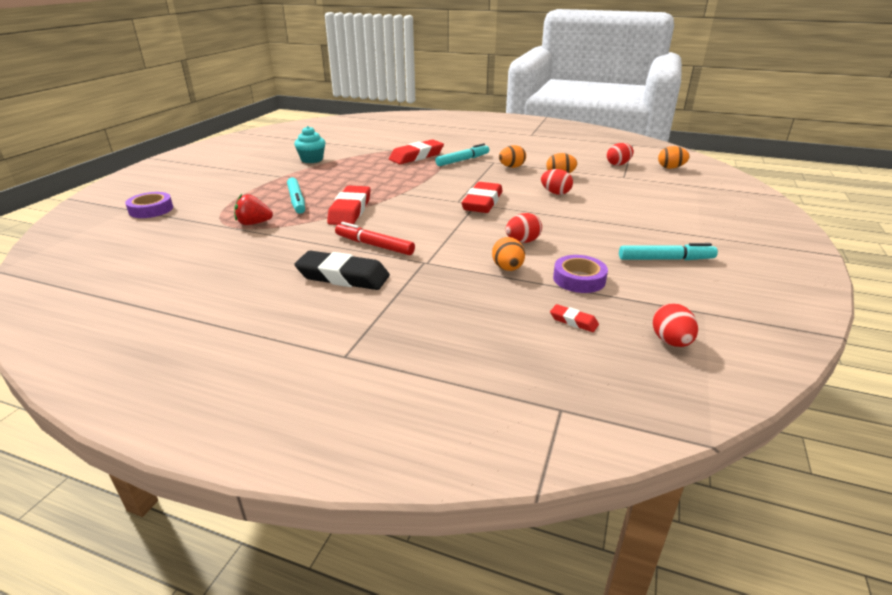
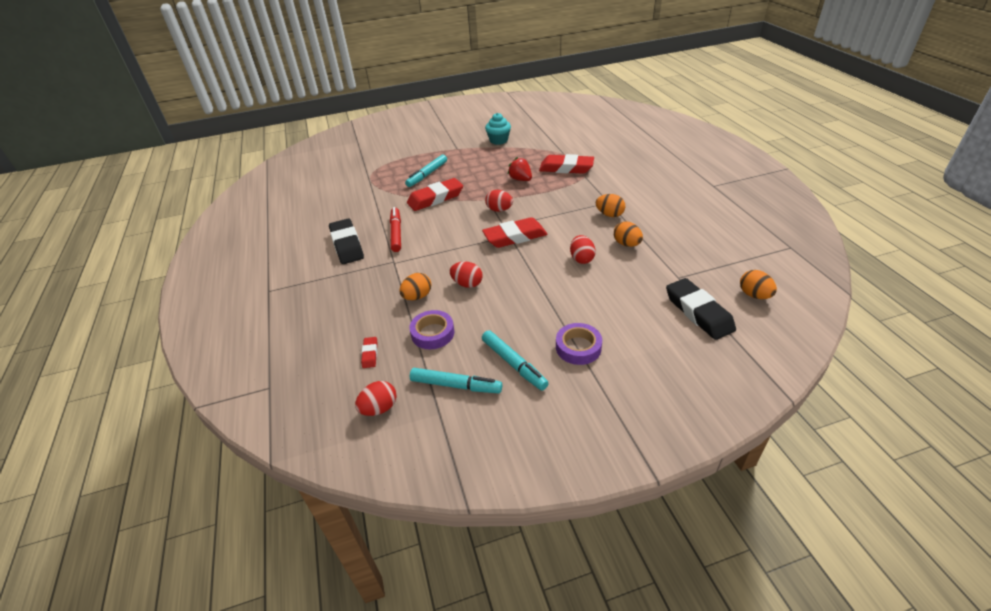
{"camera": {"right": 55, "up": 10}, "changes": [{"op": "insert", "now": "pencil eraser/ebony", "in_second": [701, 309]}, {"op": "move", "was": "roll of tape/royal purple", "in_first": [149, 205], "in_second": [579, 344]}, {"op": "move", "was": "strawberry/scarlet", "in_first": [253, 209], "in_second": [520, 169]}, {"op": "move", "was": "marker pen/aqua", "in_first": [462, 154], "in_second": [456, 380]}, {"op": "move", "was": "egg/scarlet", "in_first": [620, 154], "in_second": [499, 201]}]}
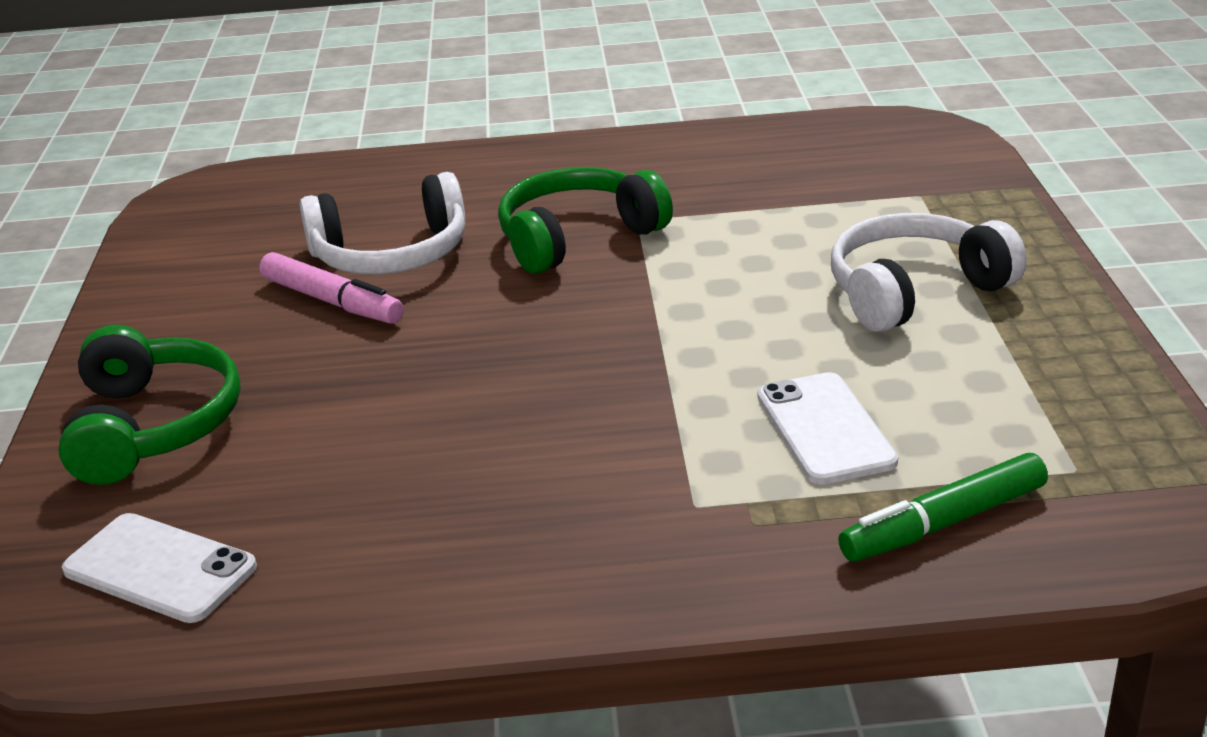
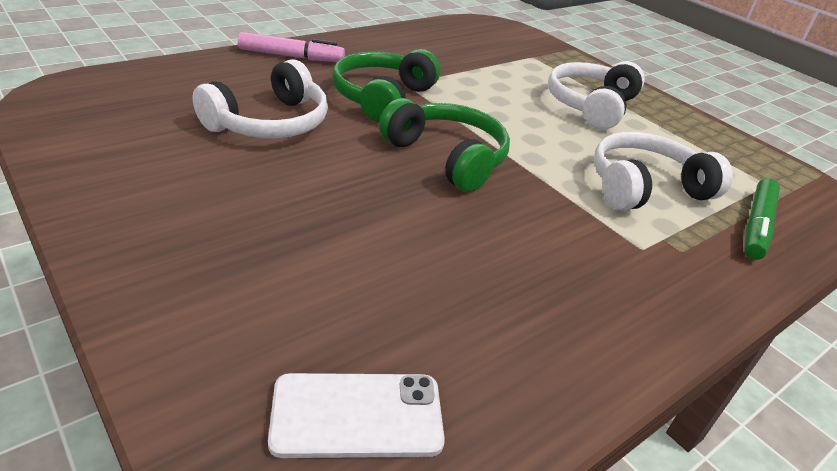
{"camera": {"right": -40, "up": 5}, "changes": [{"op": "move", "was": "headphones/emerald", "in_first": [149, 405], "in_second": [444, 145]}, {"op": "move", "was": "marker pen/rosy", "in_first": [331, 288], "in_second": [291, 47]}, {"op": "replace", "was": "smartphone/white", "now": "headphones/white", "in_first": [828, 428], "in_second": [663, 171]}]}
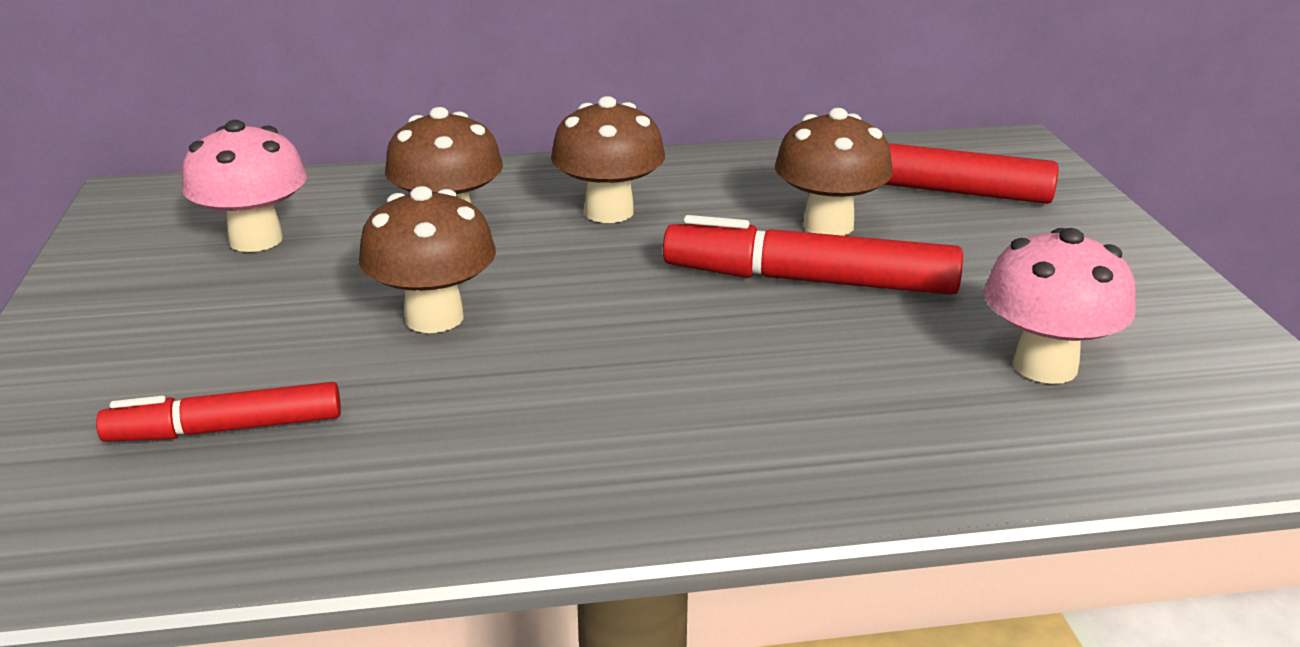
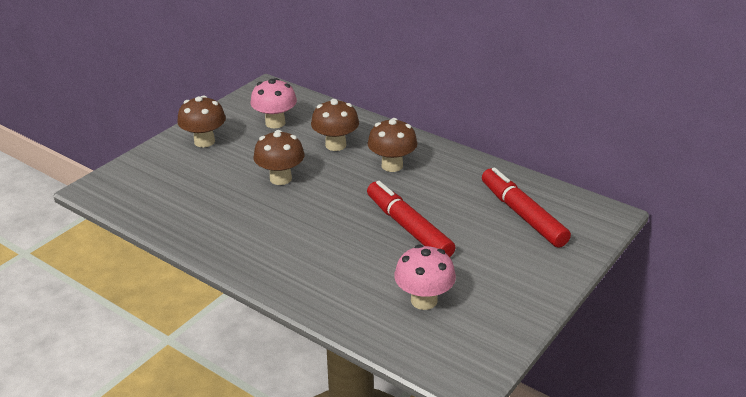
{"camera": {"right": 45, "up": 5}, "changes": [{"op": "delete", "was": "marker pen/scarlet", "in_first": [218, 412]}, {"op": "move", "was": "toadstool/brown", "in_first": [834, 172], "in_second": [201, 121]}]}
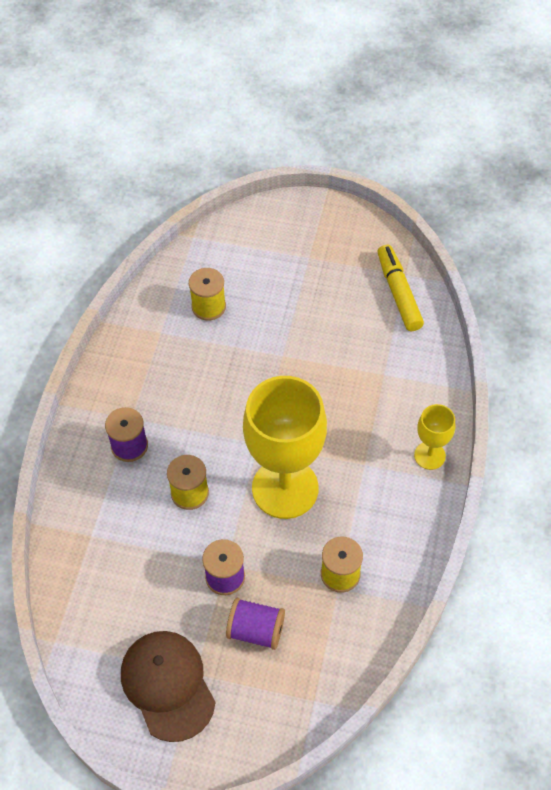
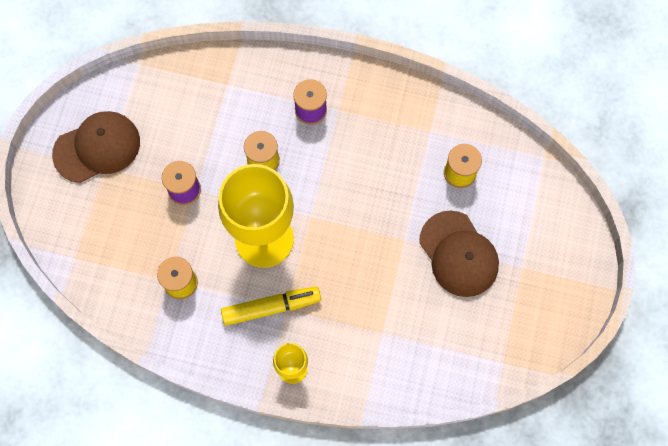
{"camera": {"right": 90, "up": 15}, "changes": [{"op": "delete", "was": "spool/royal purple", "in_first": [255, 624]}, {"op": "insert", "now": "peaked cap/brown", "in_second": [459, 254]}, {"op": "move", "was": "marker pen/yellow", "in_first": [401, 288], "in_second": [271, 306]}]}
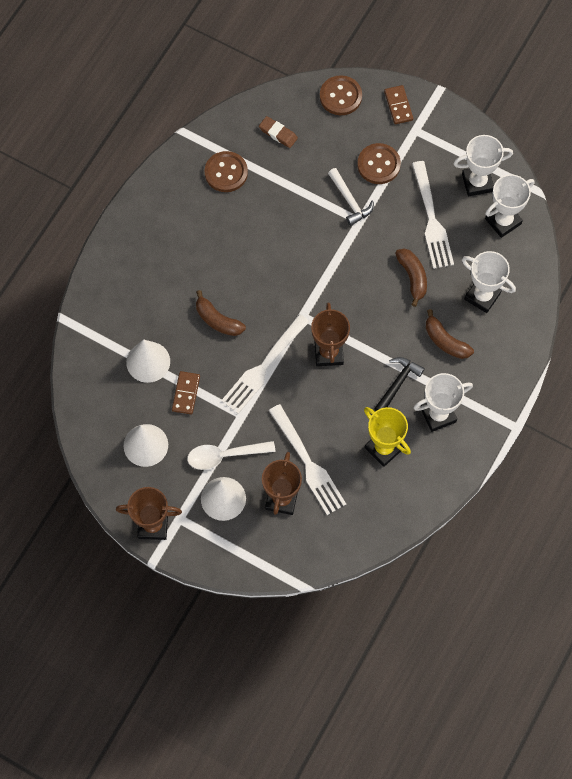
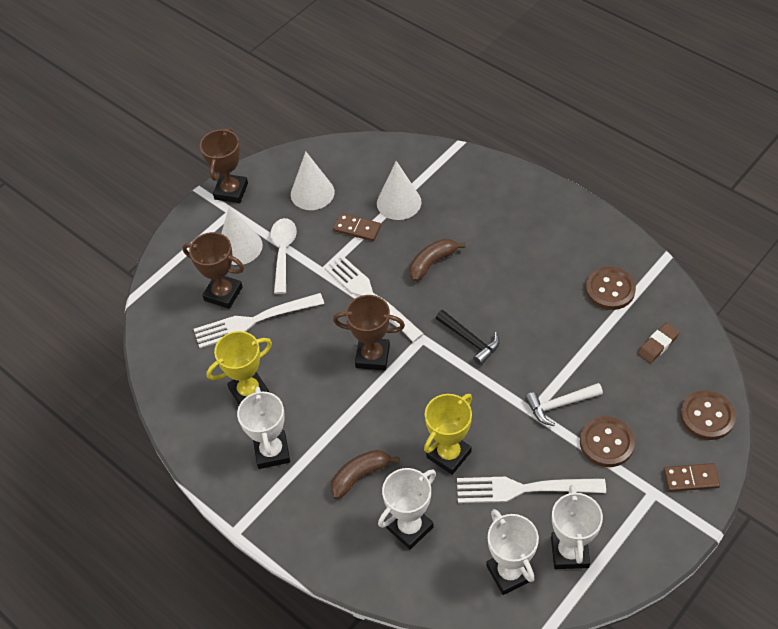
{"camera": {"right": 105, "up": -15}, "changes": [{"op": "move", "was": "hammer/ebony", "in_first": [399, 384], "in_second": [468, 337]}, {"op": "replace", "was": "banana fruit/brown", "now": "trophy/yellow", "in_first": [411, 278], "in_second": [448, 434]}]}
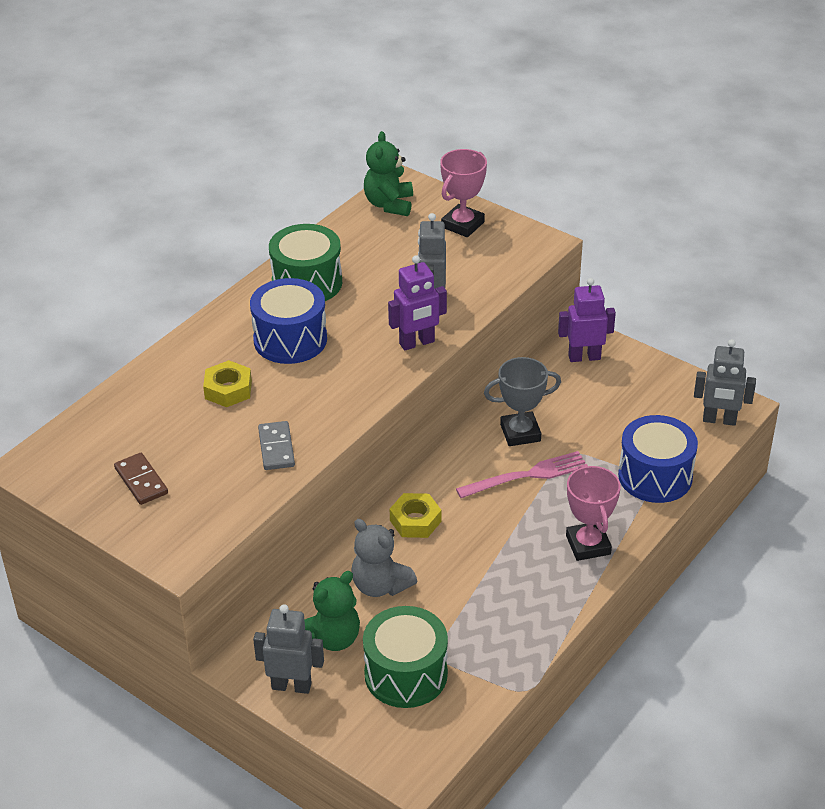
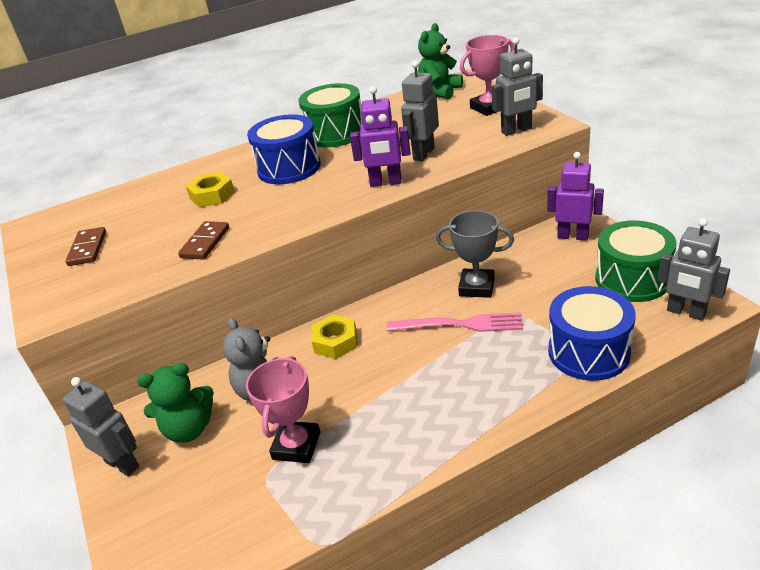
{"camera": {"right": 30, "up": -5}, "changes": [{"op": "insert", "now": "robot/grey", "in_second": [517, 86]}, {"op": "move", "was": "toy drum/emerald", "in_first": [405, 657], "in_second": [635, 261]}, {"op": "move", "was": "trophy/rosy", "in_first": [593, 513], "in_second": [283, 409]}, {"op": "recolor", "was": "domino/grey", "now": "domino/brown", "in_first": [276, 445], "in_second": [203, 240]}]}
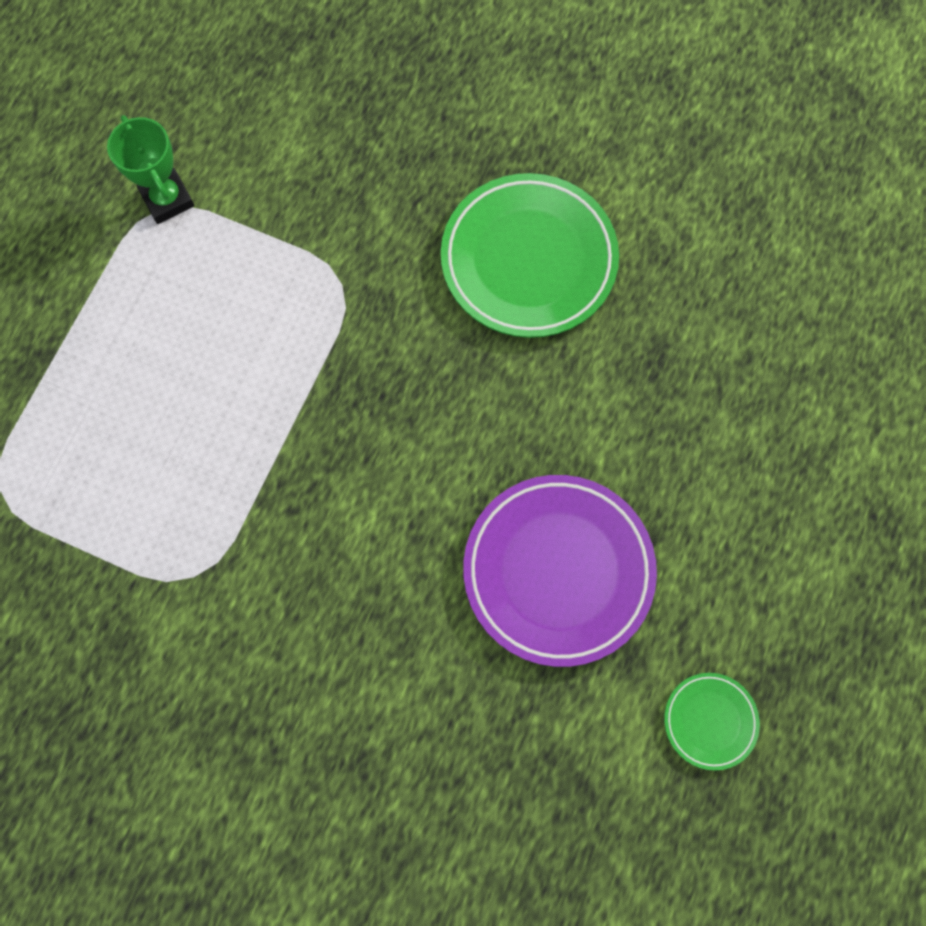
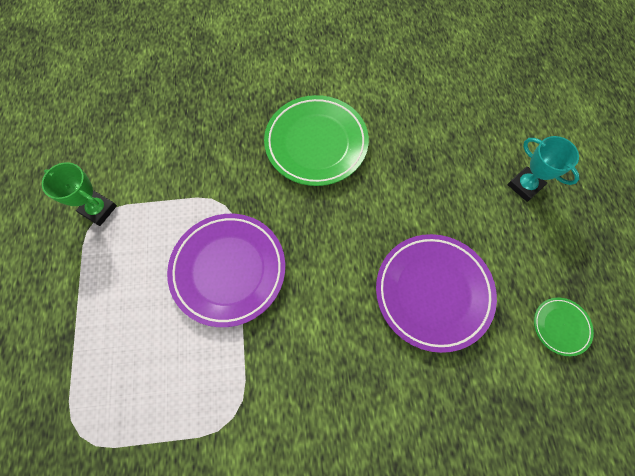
{"camera": {"right": -30, "up": -5}, "changes": [{"op": "insert", "now": "dinner plate/royal purple", "in_second": [226, 270]}, {"op": "insert", "now": "trophy/aqua", "in_second": [543, 169]}]}
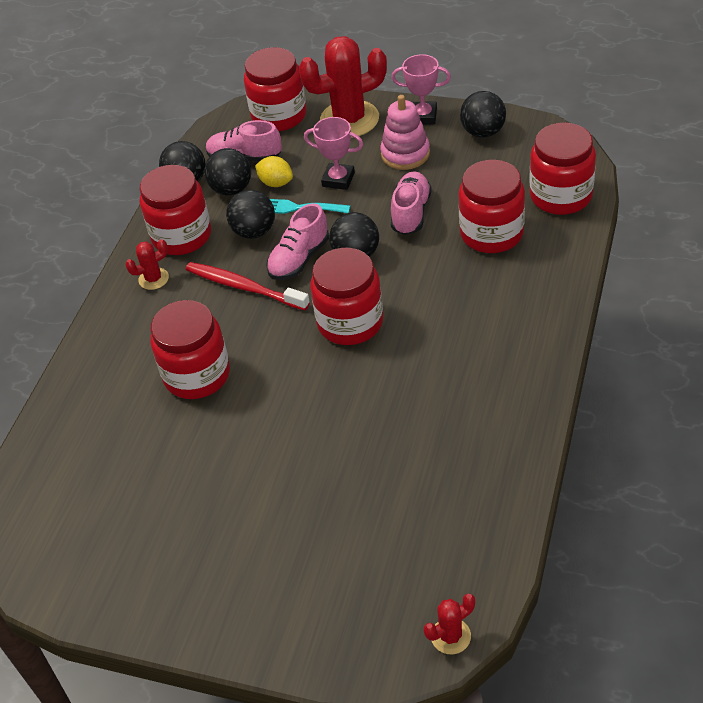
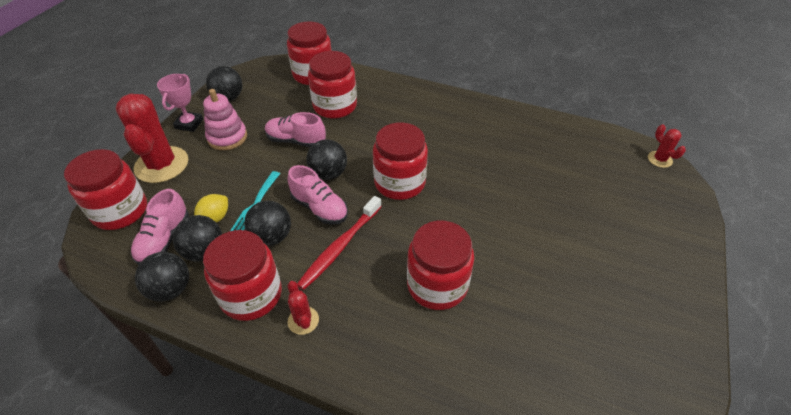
{"camera": {"right": -90, "up": 0}, "changes": [{"op": "delete", "was": "trophy/rosy", "in_first": [333, 153]}]}
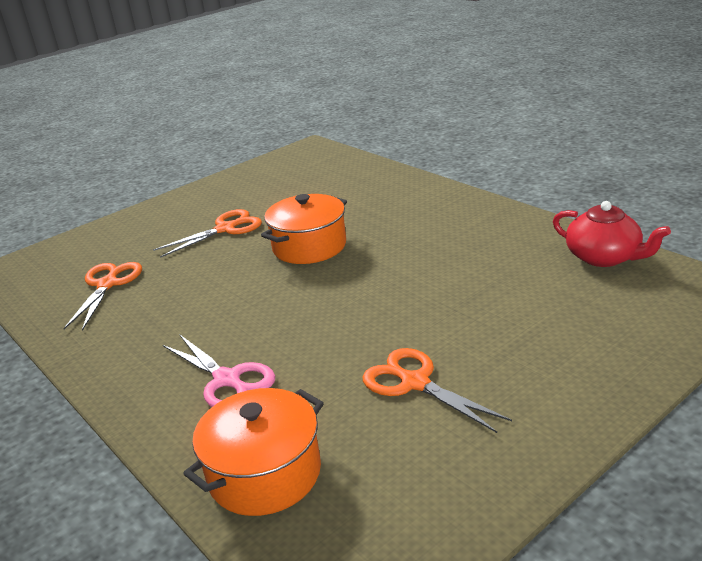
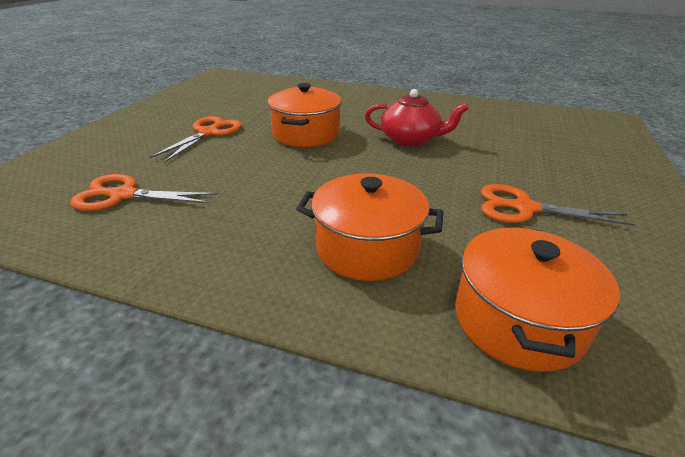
{"camera": {"right": -35, "up": 5}, "changes": [{"op": "move", "was": "teapot/scarlet", "in_first": [612, 234], "in_second": [417, 118]}, {"op": "replace", "was": "scissors/rosy", "now": "cooking pot/bright orange", "in_first": [219, 370], "in_second": [369, 227]}, {"op": "rotate", "was": "scissors/bright orange", "in_first": [102, 296], "in_second": [143, 192], "clockwise": -60}]}
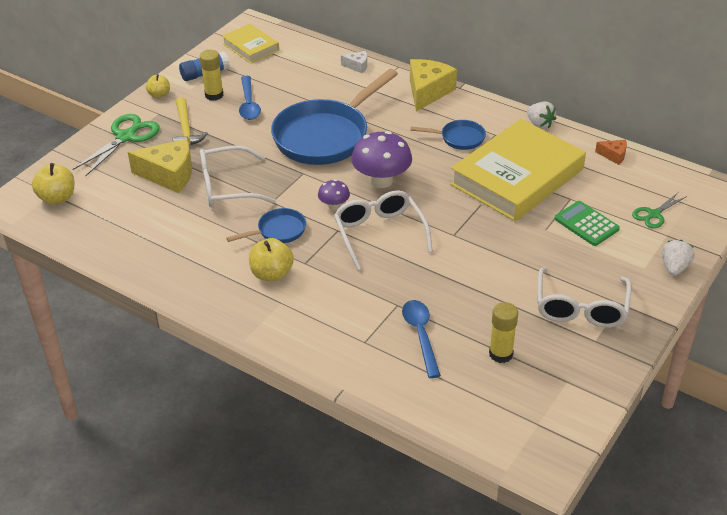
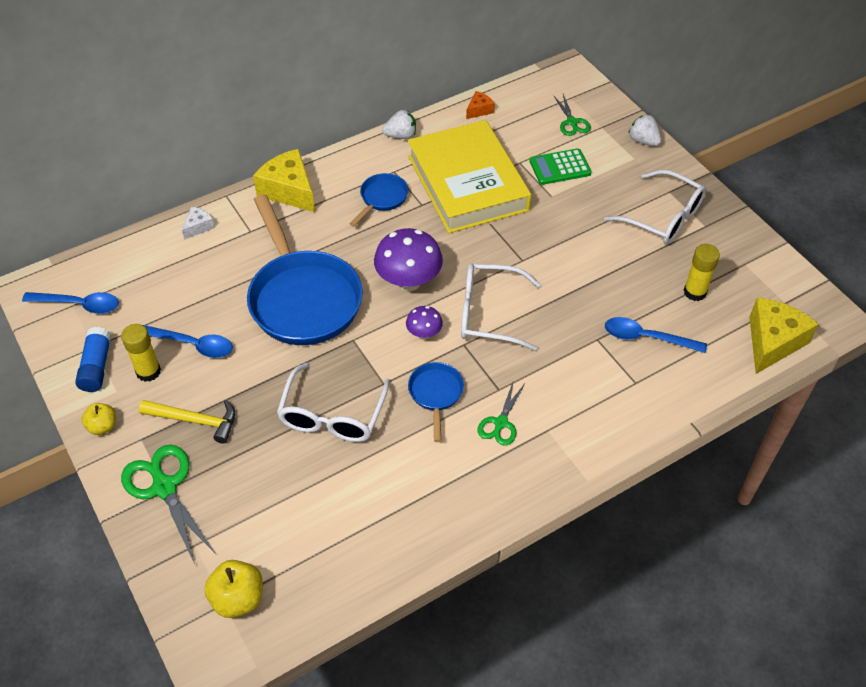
{"camera": {"right": -65, "up": 10}, "changes": [{"op": "move", "was": "cheese/yellow", "in_first": [160, 166], "in_second": [784, 336]}, {"op": "replace", "was": "hardback/yellow", "now": "spoon/cobalt", "in_first": [250, 44], "in_second": [70, 303]}, {"op": "replace", "was": "apple fruit/yellow", "now": "scissors/emerald", "in_first": [271, 260], "in_second": [500, 413]}]}
